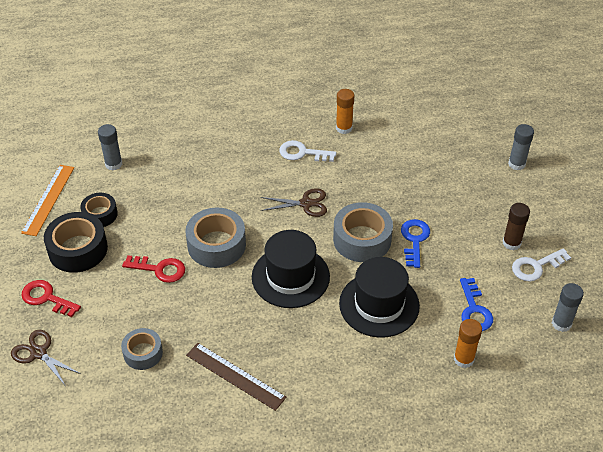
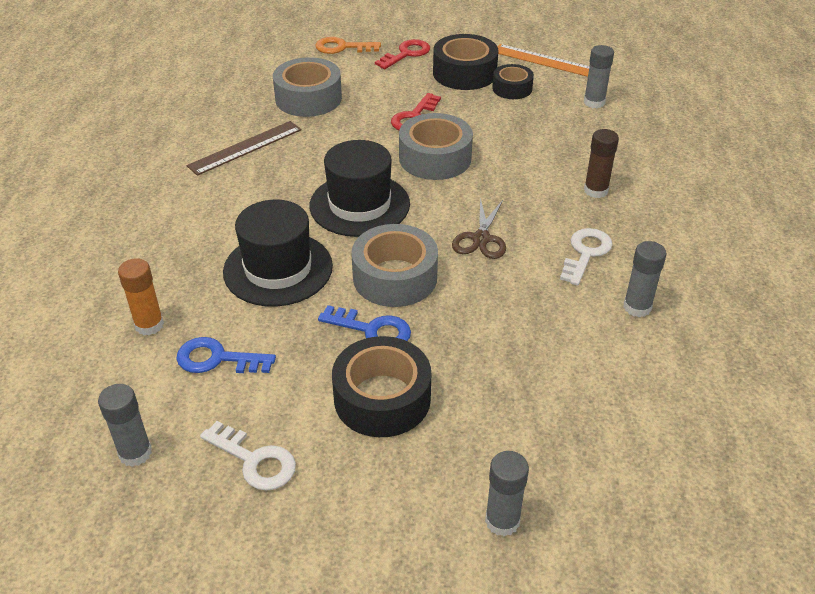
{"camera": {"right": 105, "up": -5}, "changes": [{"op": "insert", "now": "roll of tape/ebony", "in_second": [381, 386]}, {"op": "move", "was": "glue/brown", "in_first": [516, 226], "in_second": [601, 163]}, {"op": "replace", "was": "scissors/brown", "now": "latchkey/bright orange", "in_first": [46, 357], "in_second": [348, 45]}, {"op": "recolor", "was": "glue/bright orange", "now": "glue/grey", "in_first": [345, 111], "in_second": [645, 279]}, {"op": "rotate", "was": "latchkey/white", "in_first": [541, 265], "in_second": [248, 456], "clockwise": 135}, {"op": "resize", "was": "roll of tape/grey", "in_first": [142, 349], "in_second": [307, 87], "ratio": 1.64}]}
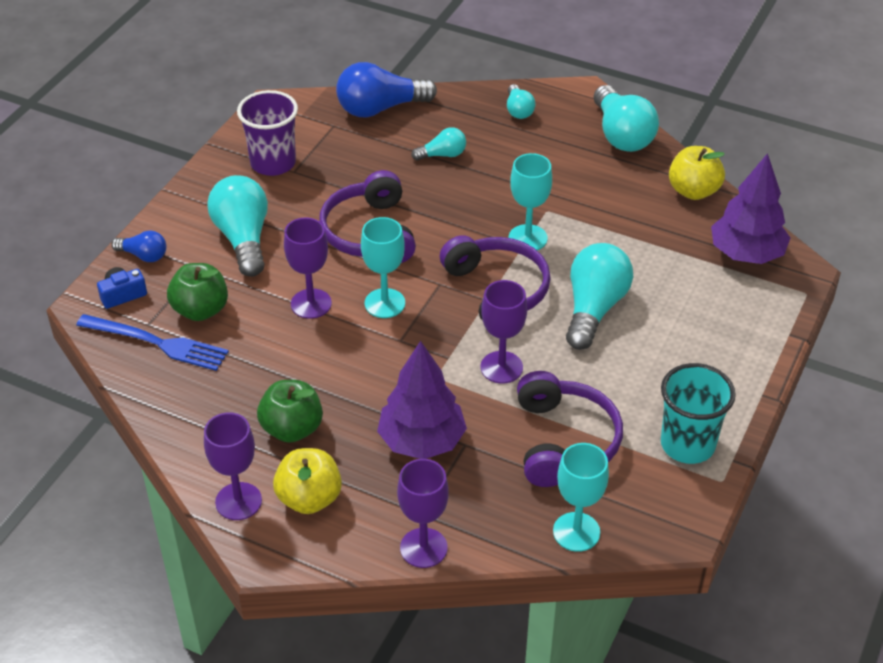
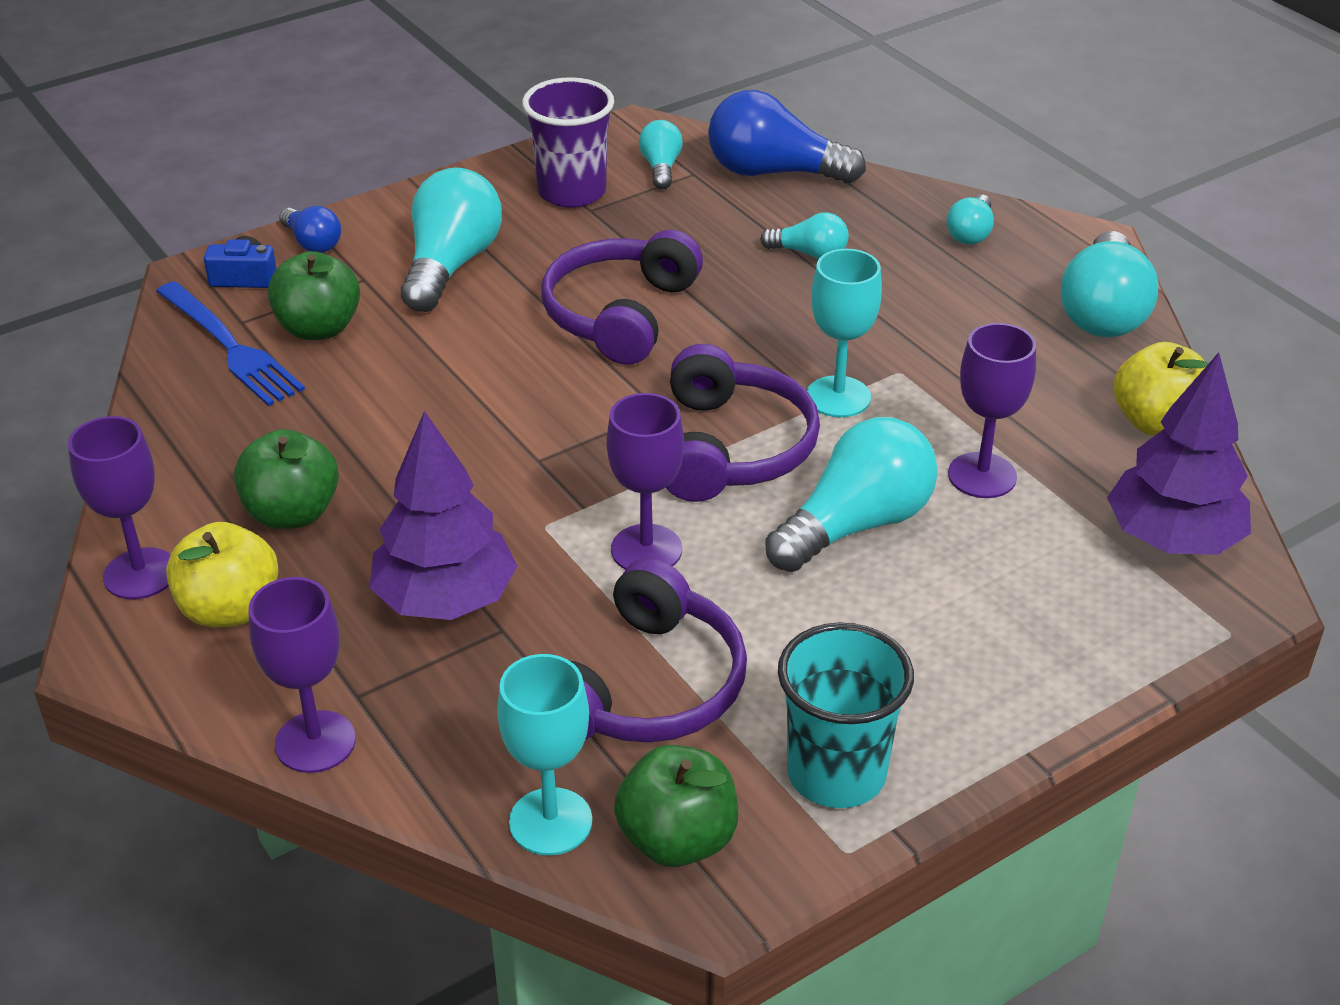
{"camera": {"right": 30, "up": -5}, "changes": [{"op": "delete", "was": "chalice/aqua", "in_first": [383, 267]}, {"op": "insert", "now": "apple fruit/emerald", "in_second": [676, 806]}, {"op": "insert", "now": "light bulb/aqua", "in_second": [661, 154]}, {"op": "move", "was": "chalice/royal purple", "in_first": [308, 268], "in_second": [992, 410]}]}
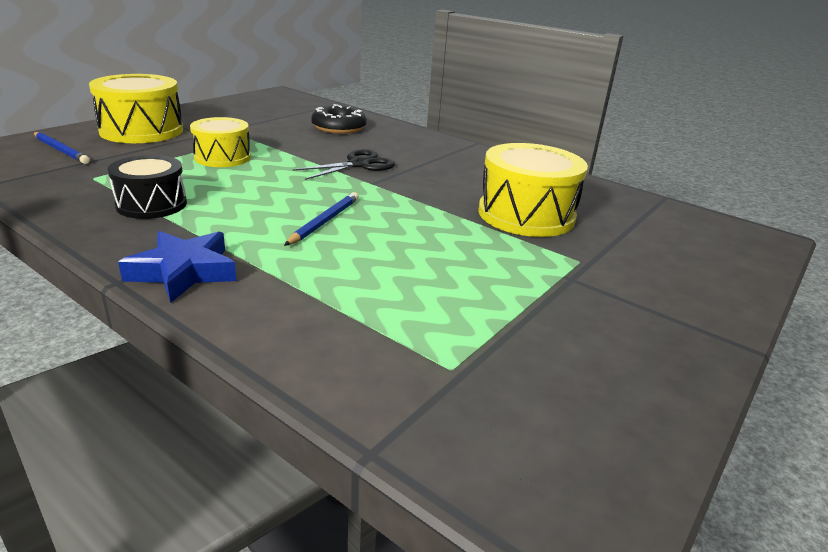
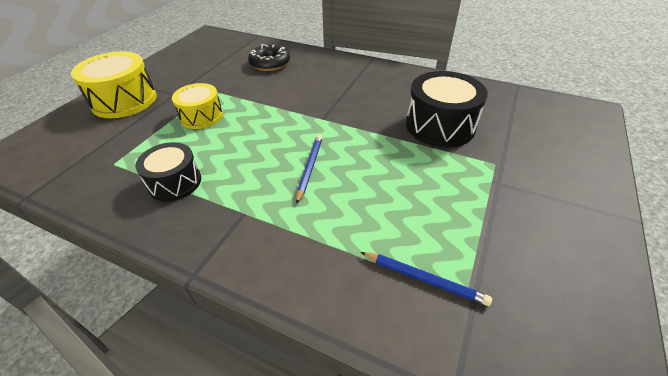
{"camera": {"right": -10, "up": 15}, "changes": [{"op": "delete", "was": "star shape/cobalt", "in_first": [177, 267]}, {"op": "delete", "was": "scissors/ebony", "in_first": [343, 164]}, {"op": "move", "was": "pencil/cobalt", "in_first": [61, 148], "in_second": [426, 279]}, {"op": "recolor", "was": "toy drum/yellow", "now": "toy drum/ebony", "in_first": [533, 190], "in_second": [447, 109]}]}
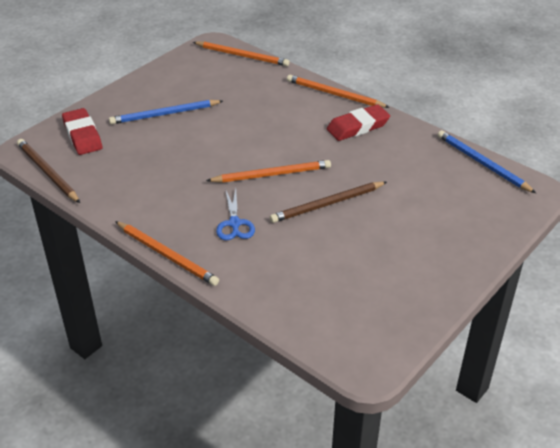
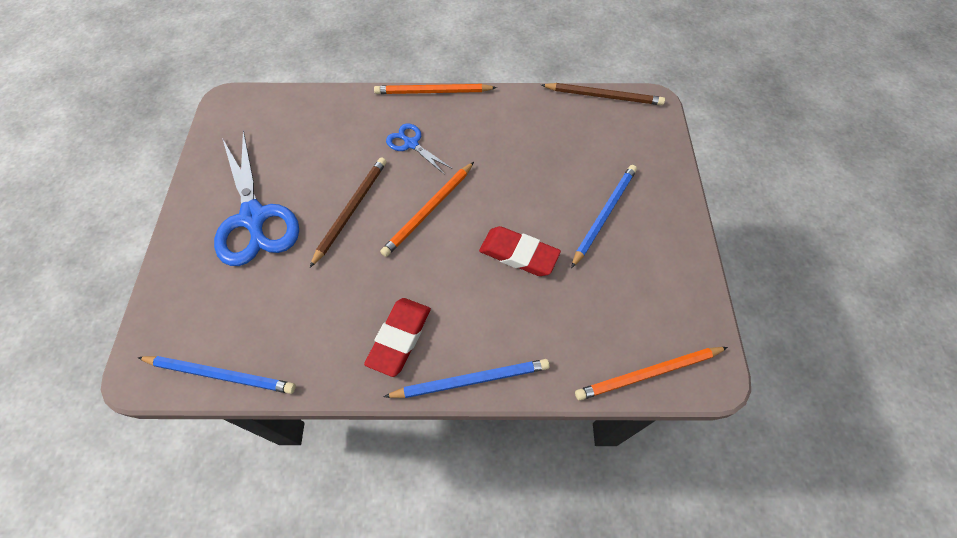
{"camera": {"right": 140, "up": 20}, "changes": [{"op": "insert", "now": "scissors/cobalt", "in_second": [256, 198]}, {"op": "move", "was": "pencil eraser/scarlet", "in_first": [82, 131], "in_second": [520, 251]}, {"op": "recolor", "was": "pencil/bright orange", "now": "pencil/cobalt", "in_first": [338, 91], "in_second": [467, 378]}]}
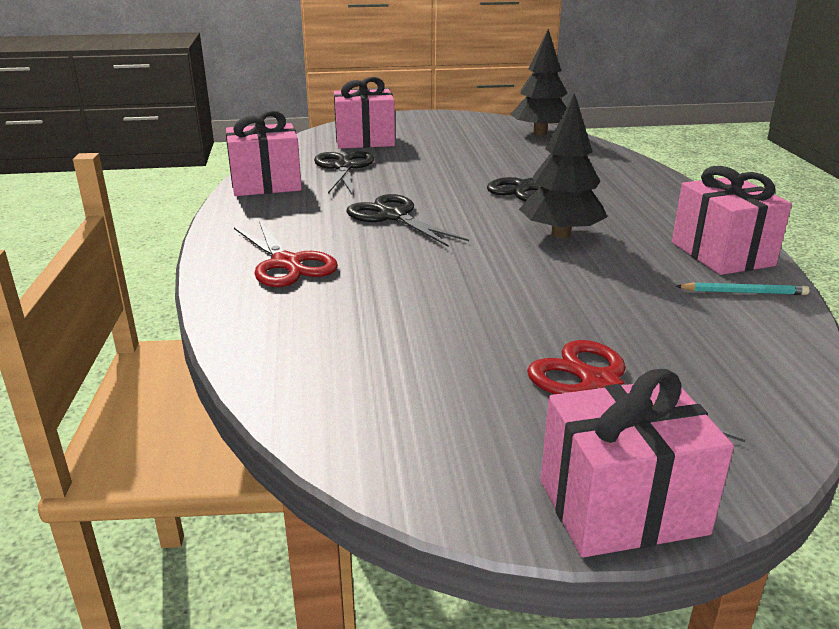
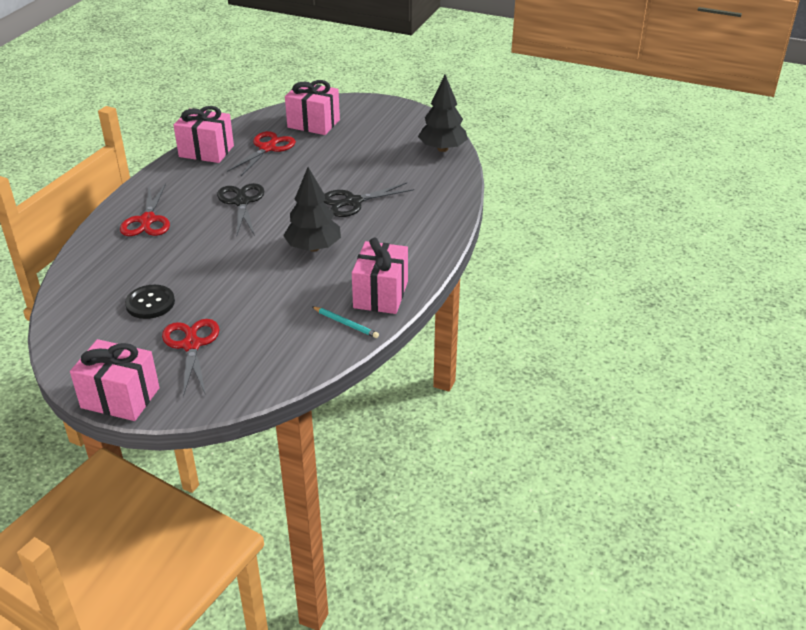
{"camera": {"right": 30, "up": 10}, "changes": [{"op": "insert", "now": "button/ebony", "in_second": [150, 302]}, {"op": "recolor", "was": "scissors/ebony", "now": "scissors/scarlet", "in_first": [344, 172], "in_second": [261, 153]}]}
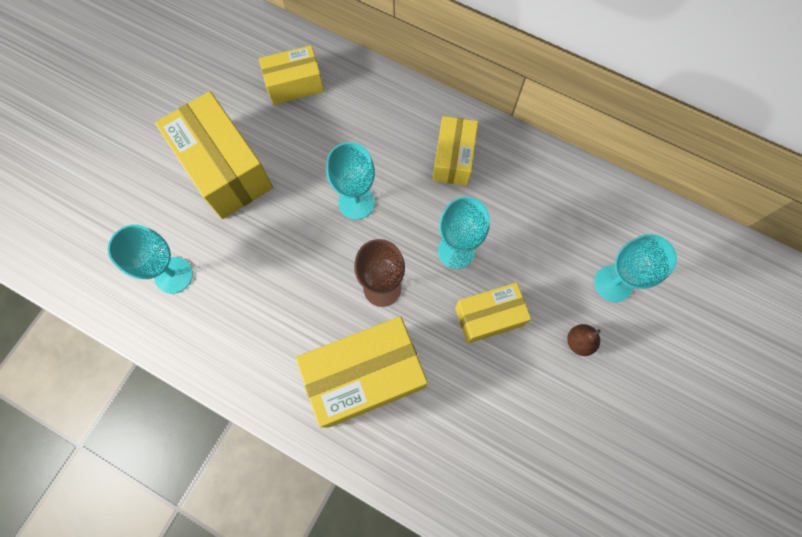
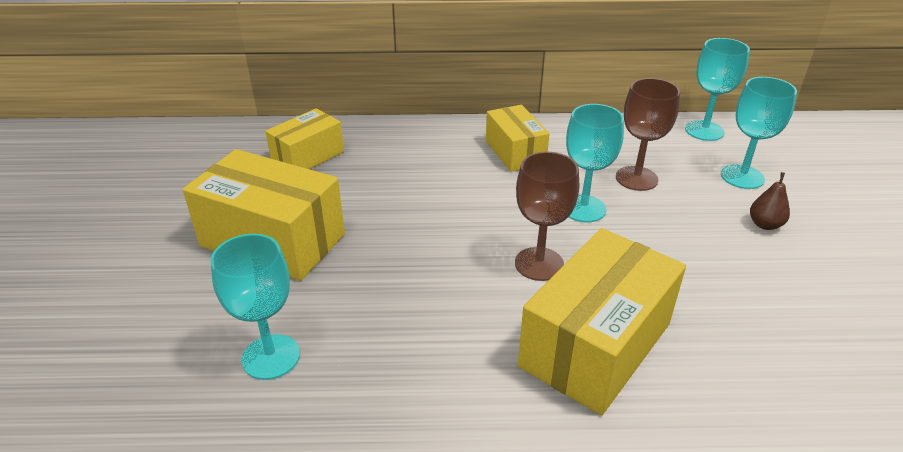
{"camera": {"right": -30, "up": -35}, "changes": [{"op": "delete", "was": "box/yellow", "in_first": [493, 313]}, {"op": "insert", "now": "chalice/brown", "in_second": [648, 134]}, {"op": "move", "was": "chalice/aqua", "in_first": [350, 181], "in_second": [717, 89]}]}
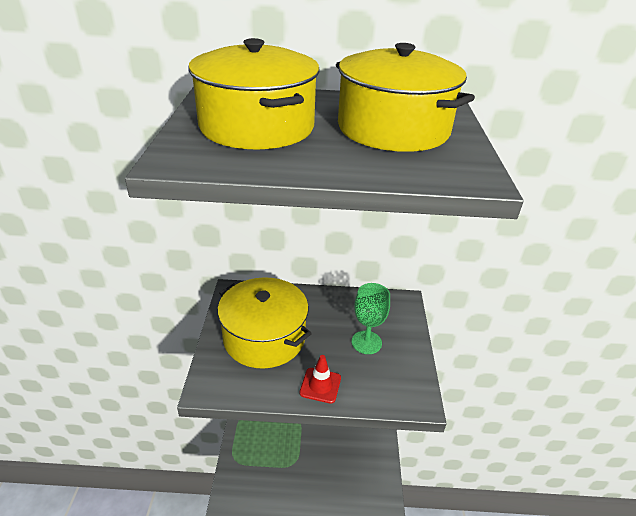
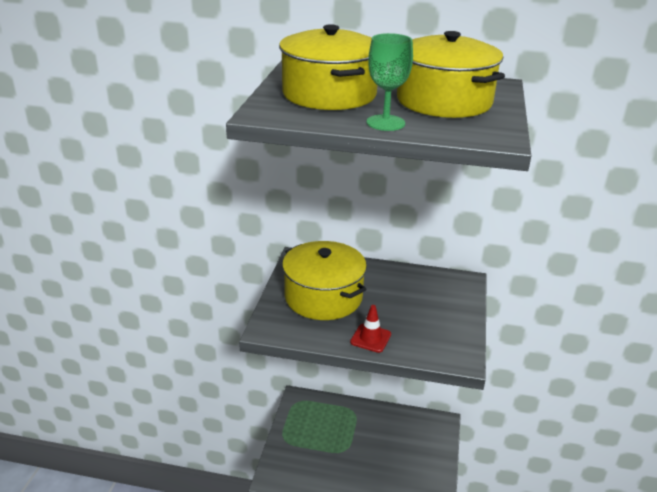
{"camera": {"right": 10, "up": -5}, "changes": [{"op": "move", "was": "chalice/emerald", "in_first": [371, 318], "in_second": [390, 82]}]}
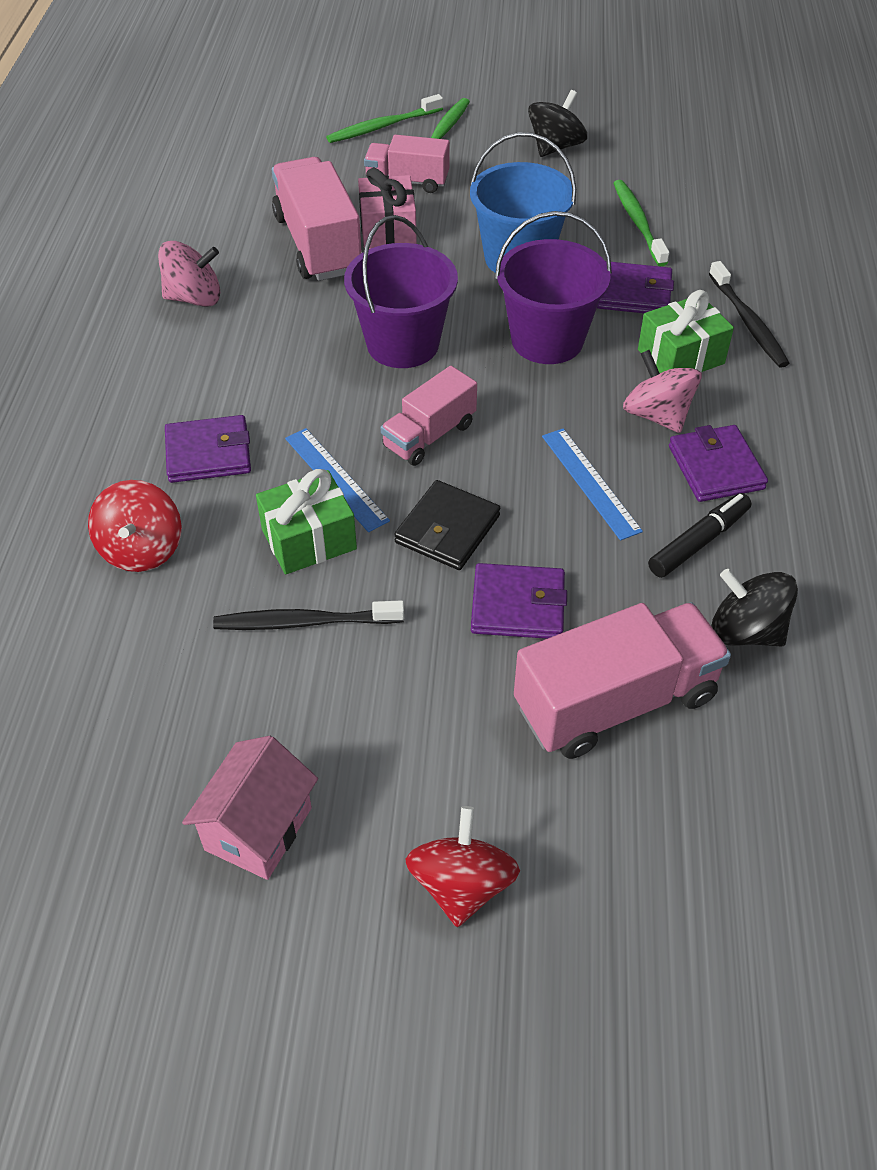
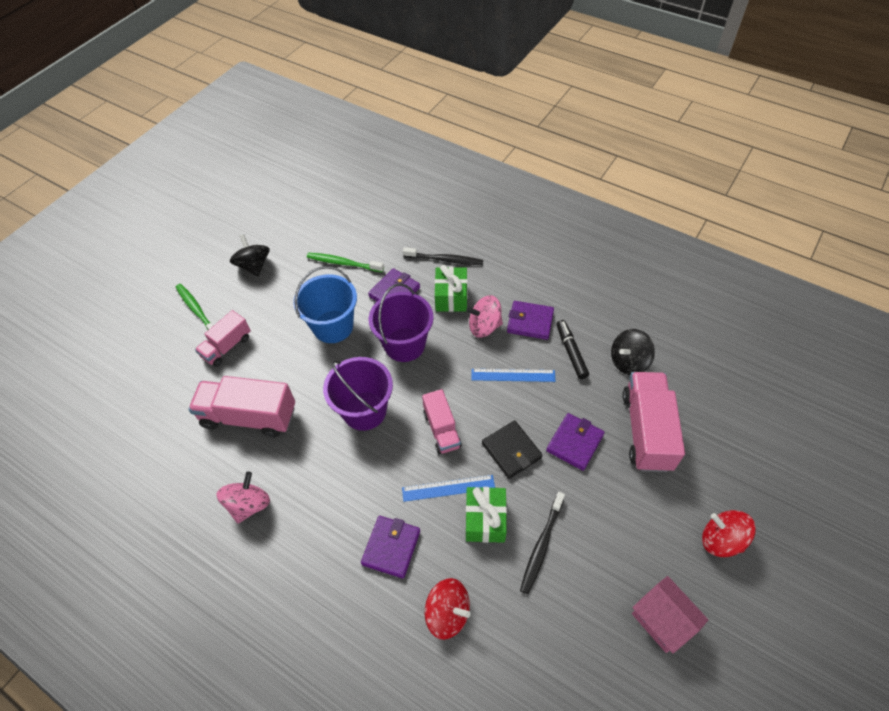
{"camera": {"right": -60, "up": 5}, "changes": [{"op": "delete", "was": "toothbrush/emerald", "in_first": [384, 118]}, {"op": "delete", "was": "gift/rosy", "in_first": [387, 208]}]}
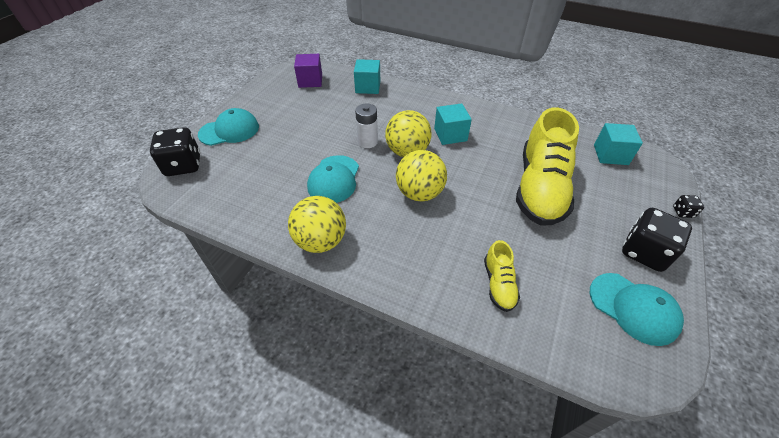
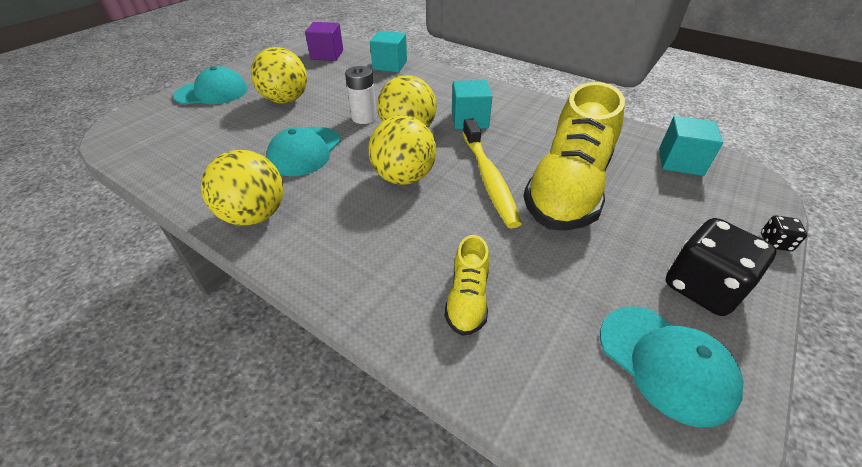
{"camera": {"right": 10, "up": -5}, "changes": [{"op": "delete", "was": "die/ebony", "in_first": [175, 151]}, {"op": "insert", "now": "play ball/yellow", "in_second": [279, 75]}, {"op": "insert", "now": "toothbrush/yellow", "in_second": [492, 173]}]}
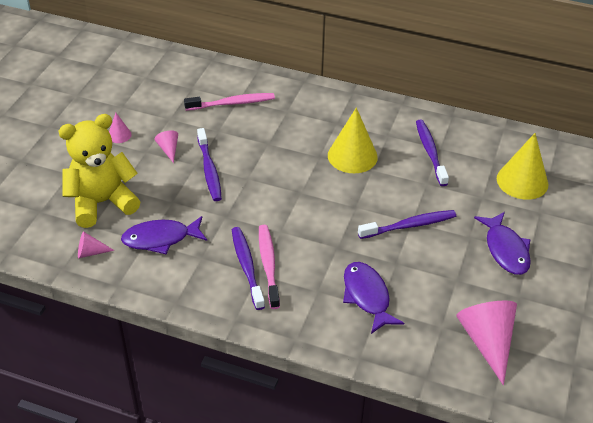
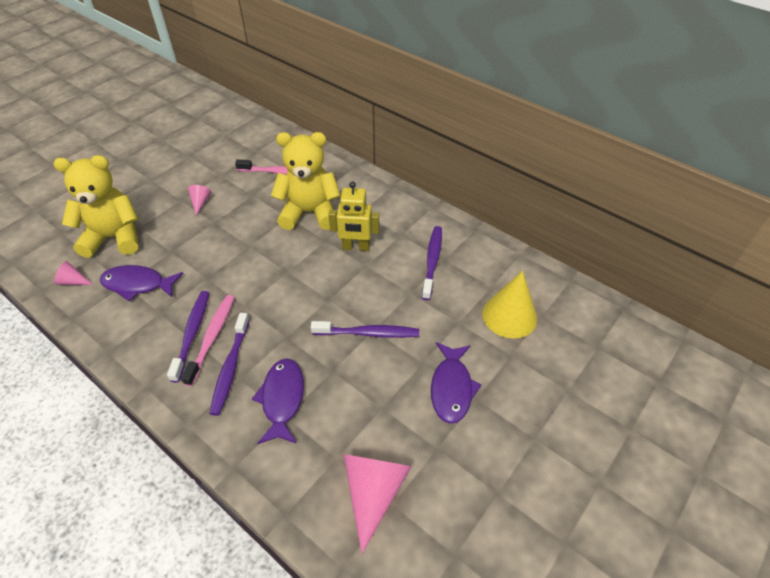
{"camera": {"right": 20, "up": 5}, "changes": [{"op": "delete", "was": "cone shape/rosy", "in_first": [120, 128]}, {"op": "insert", "now": "stuffed bear/yellow", "in_second": [306, 181]}, {"op": "move", "was": "toothbrush/royal purple", "in_first": [209, 164], "in_second": [230, 364]}, {"op": "replace", "was": "cone shape/yellow", "now": "robot/yellow", "in_first": [353, 140], "in_second": [353, 216]}]}
